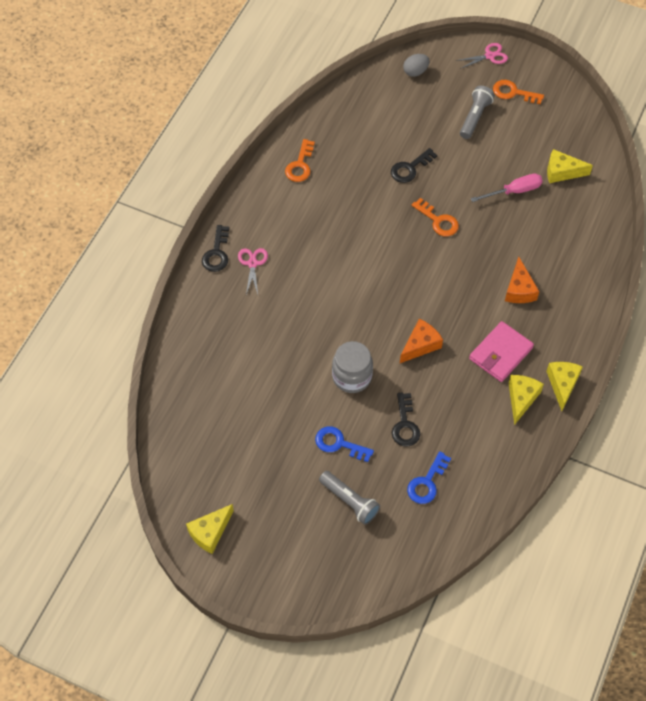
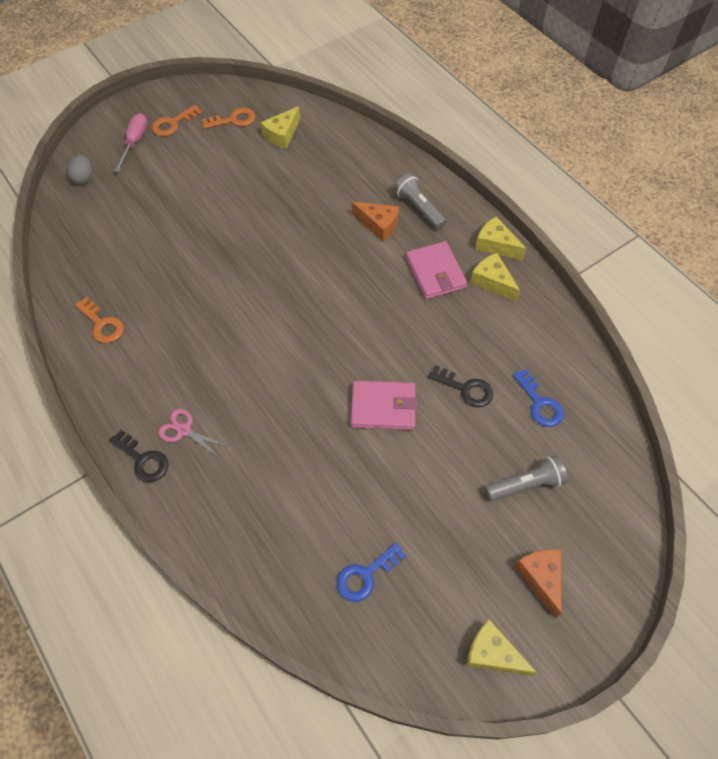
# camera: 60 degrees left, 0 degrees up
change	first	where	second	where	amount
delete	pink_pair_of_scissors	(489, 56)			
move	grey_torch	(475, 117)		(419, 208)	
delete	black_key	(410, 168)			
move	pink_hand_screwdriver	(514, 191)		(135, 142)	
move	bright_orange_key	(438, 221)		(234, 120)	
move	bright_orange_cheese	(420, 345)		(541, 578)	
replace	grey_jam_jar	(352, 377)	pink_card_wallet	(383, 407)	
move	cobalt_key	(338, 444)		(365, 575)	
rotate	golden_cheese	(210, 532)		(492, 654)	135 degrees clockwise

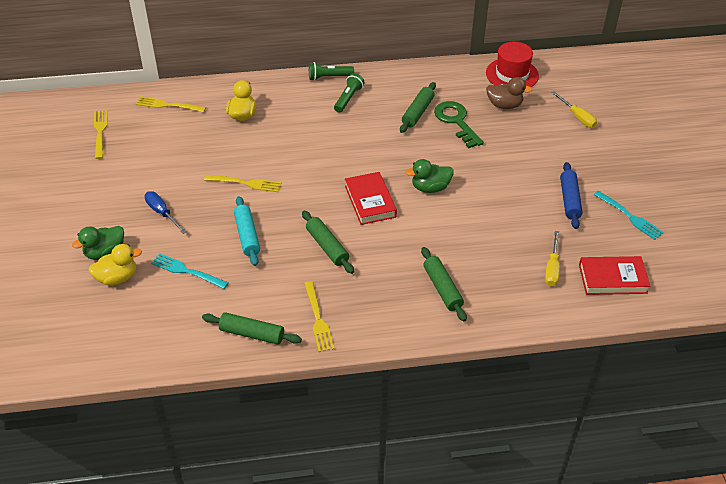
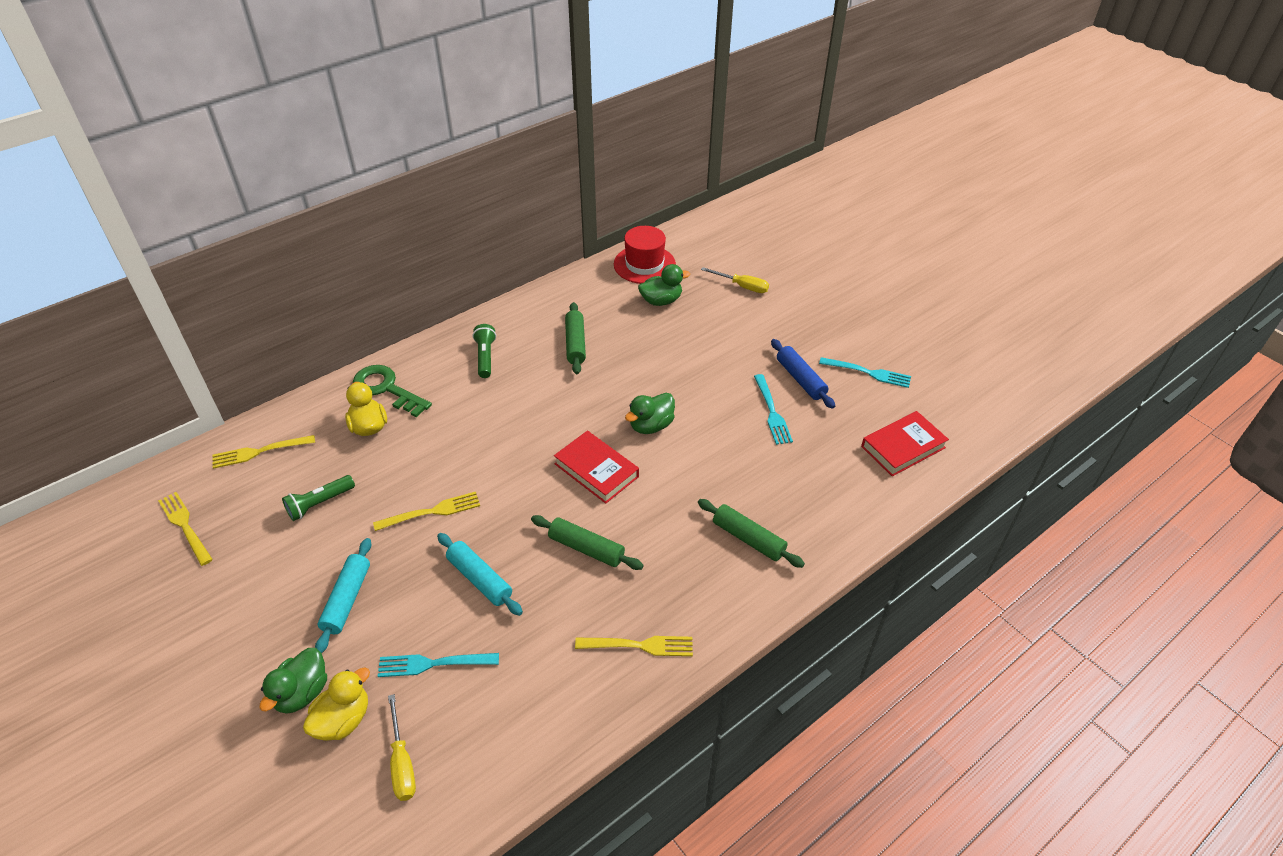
# camera: 30 degrees left, 0 degrees up
change	first	where	second	where	amount
move	leaf-green_torch	(329, 77)		(319, 503)	
recolor	russet_toy_duck	(504, 105)	leaf-green_toy_duck	(661, 301)	
move	leaf-green_key	(456, 121)		(386, 389)	
replace	cobalt_hand_screwdriver	(162, 213)	turquoise_pastry_roller	(347, 599)	
move	golden_hand_screwdriver	(552, 268)		(402, 762)	
rotate	golden_fork	(318, 319)		(639, 645)	45 degrees counterclockwise
delete	leaf-green_pastry_roller	(252, 334)			
insert			turquoise_fork	(772, 412)	

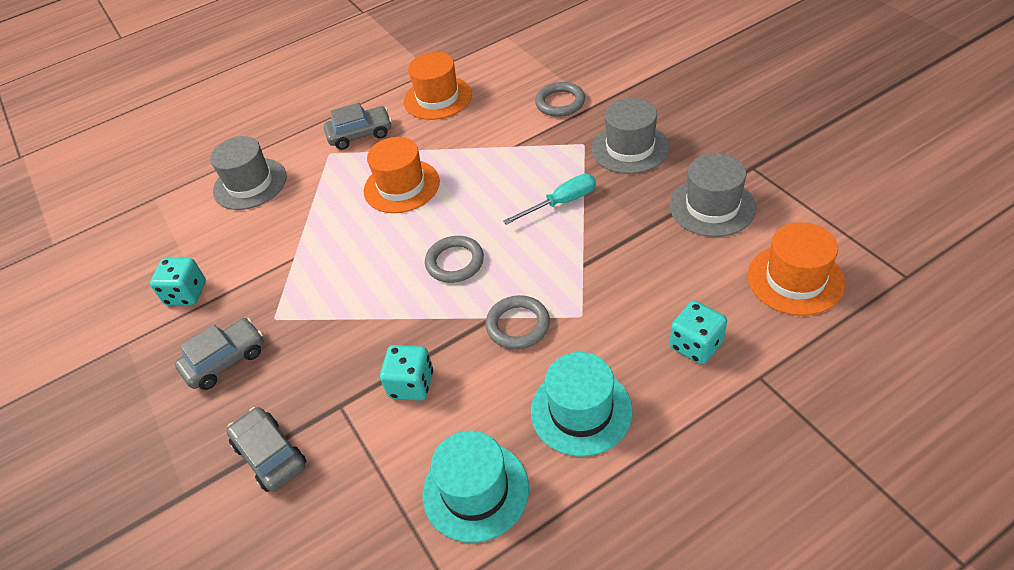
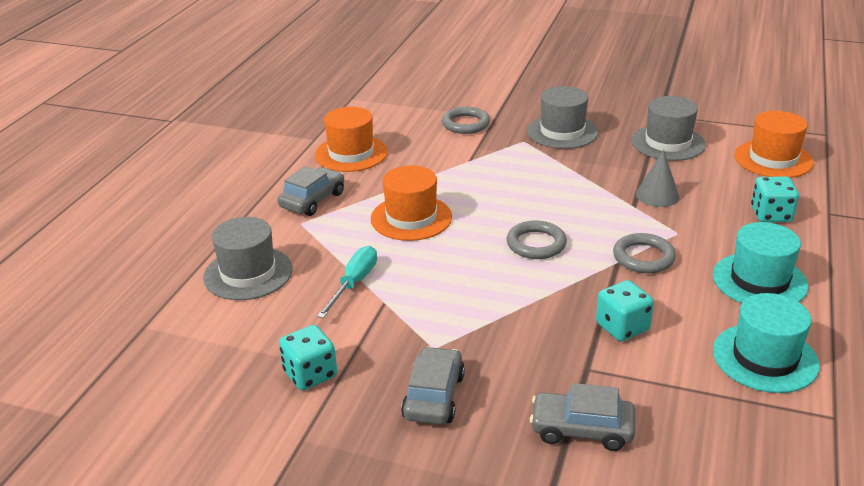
# camera: 45 degrees left, 15 degrees down
change	first	where	second	where	amount
move	turquoise_hand_screwdriver	(561, 203)		(354, 283)	
insert			grey_solid_cone	(657, 195)	

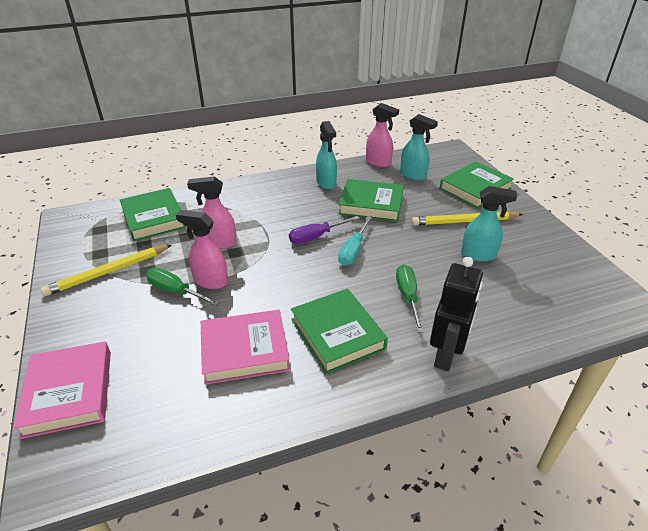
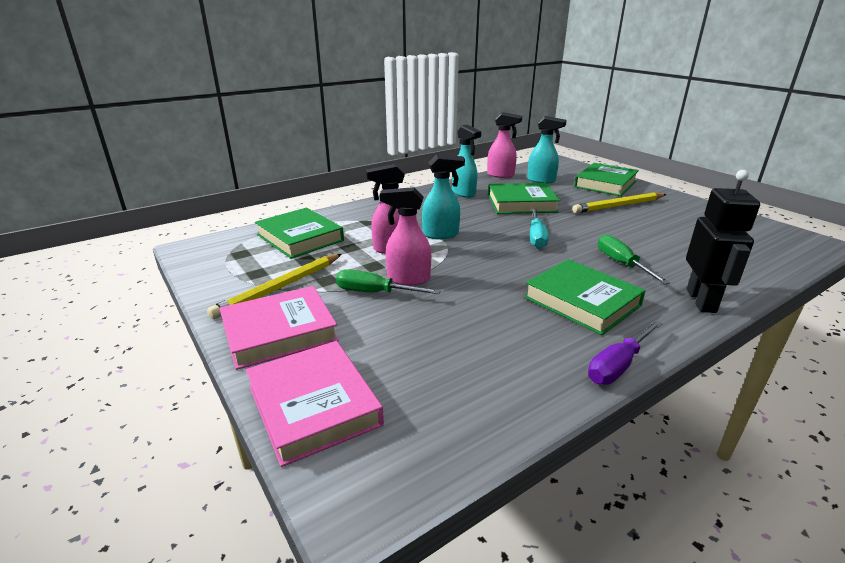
# camera: 15 degrees left, 10 degrees down
change	first	where	second	where	amount
move	turquoise_spray_cleaner	(478, 255)		(441, 234)	
move	royal_purple_hand_screwdriver	(316, 237)		(618, 365)	
move	pink_hardback	(245, 350)		(279, 332)	

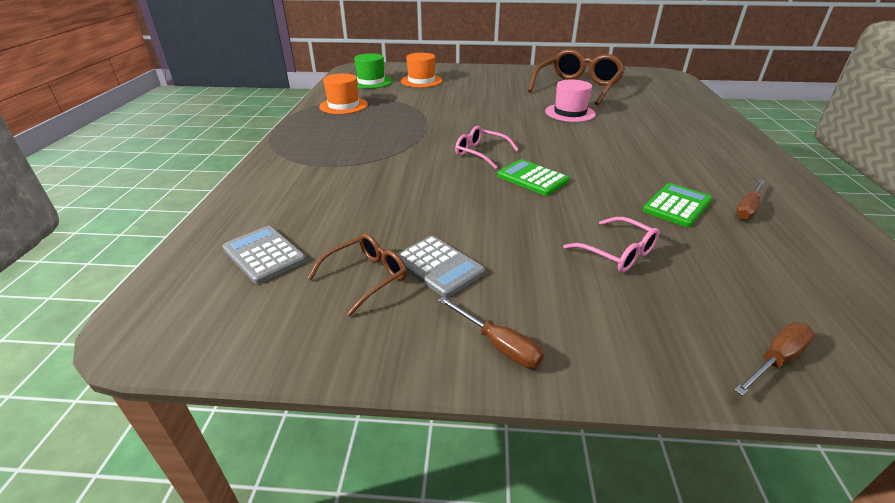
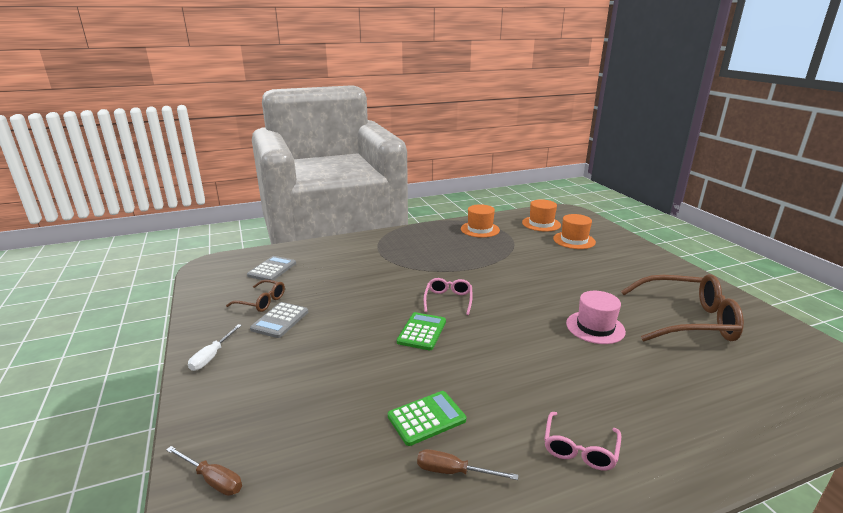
# camera: 65 degrees right, 10 degrees down
change	first	where	second	where	amount
recolor	leaf-green_tall_hat	(371, 82)	bright_orange_tall_hat	(541, 224)	
rotate	leaf-green_adding_machine	(677, 205)		(426, 418)	45 degrees counterclockwise
move	pink_glasses	(617, 253)		(579, 449)	
recolor	russet_hand_screwdriver	(498, 345)	snow-white_hand_screwdriver	(212, 356)	

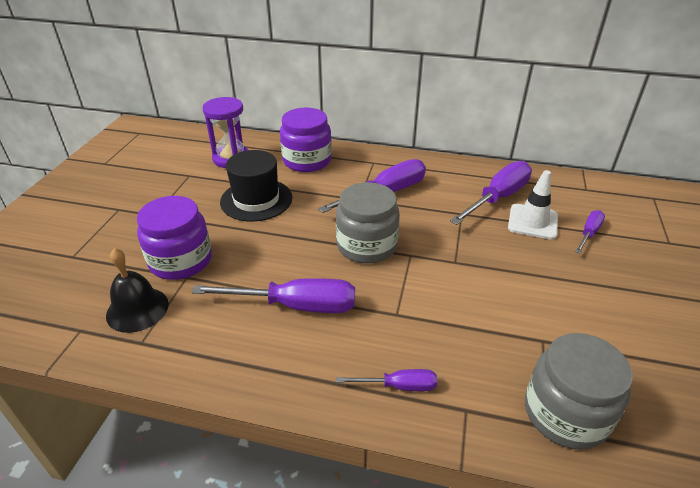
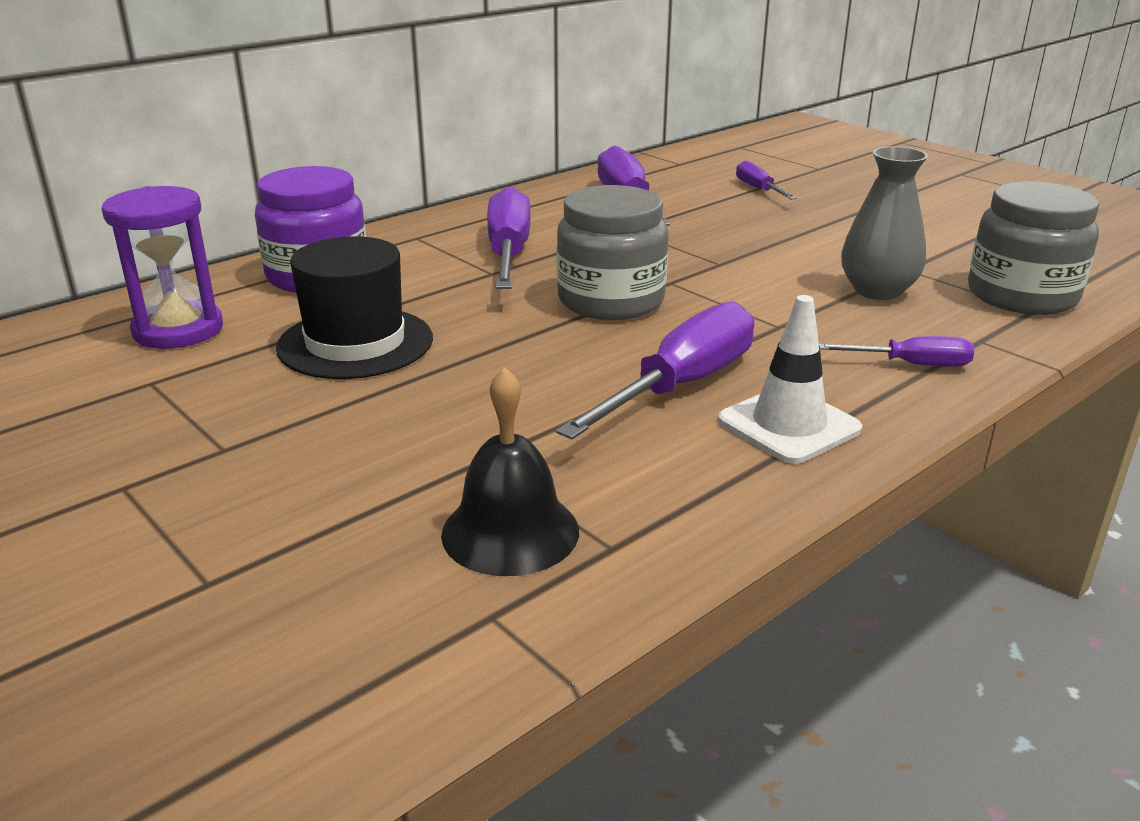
# camera: 55 degrees left, 10 degrees down
change	first	where	second	where	amount
move	snow-white_road_cone	(532, 222)		(789, 425)	
delete	royal_purple_jam_jar	(181, 260)			
rotate	royal_purple_hand_screwdriver	(398, 386)		(911, 364)	60 degrees clockwise
insert			grey_flower_vase	(877, 291)	

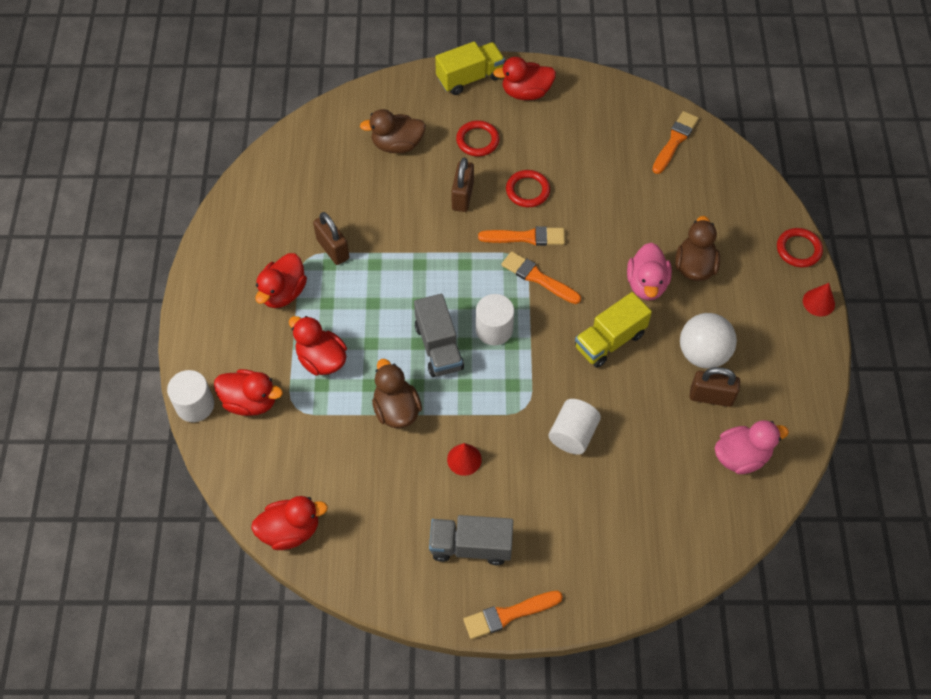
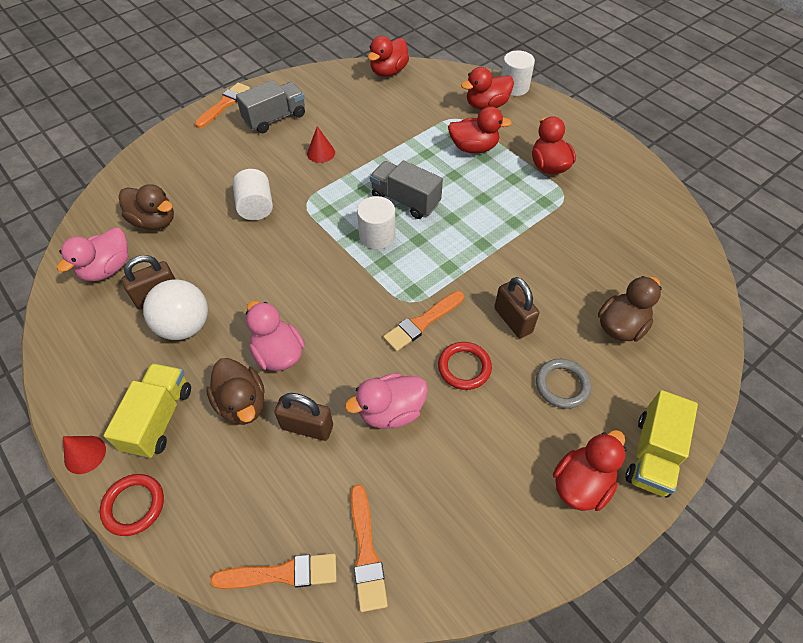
# camera: 140 degrees right, 5 degrees down
change	first	where	second	where	amount
recolor	scarlet_ring	(477, 140)	grey_ring	(562, 385)	
move	russet_padlock	(333, 249)		(307, 427)	
move	bright_orange_brush	(538, 278)		(282, 573)	
move	golden_lorry	(609, 340)		(159, 419)	
move	russet_toy_duck	(396, 409)		(154, 221)	
insert			pink_toy_duck	(391, 411)	

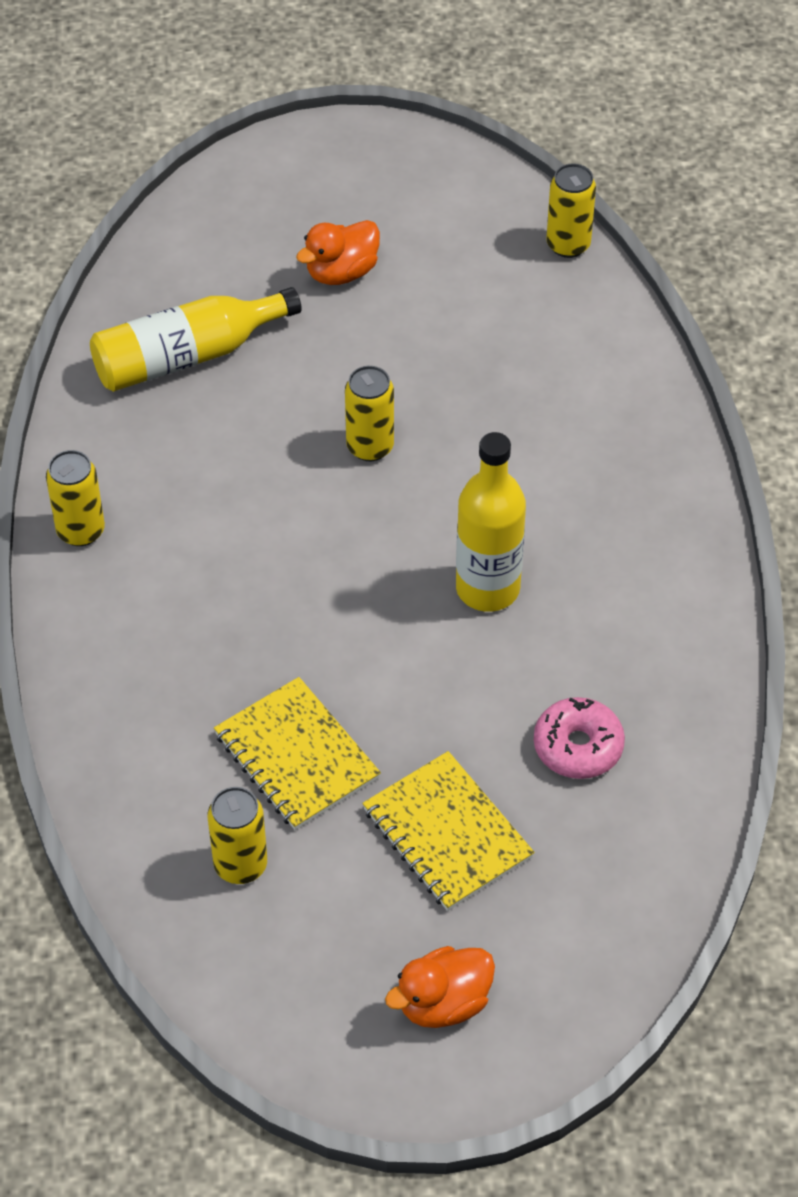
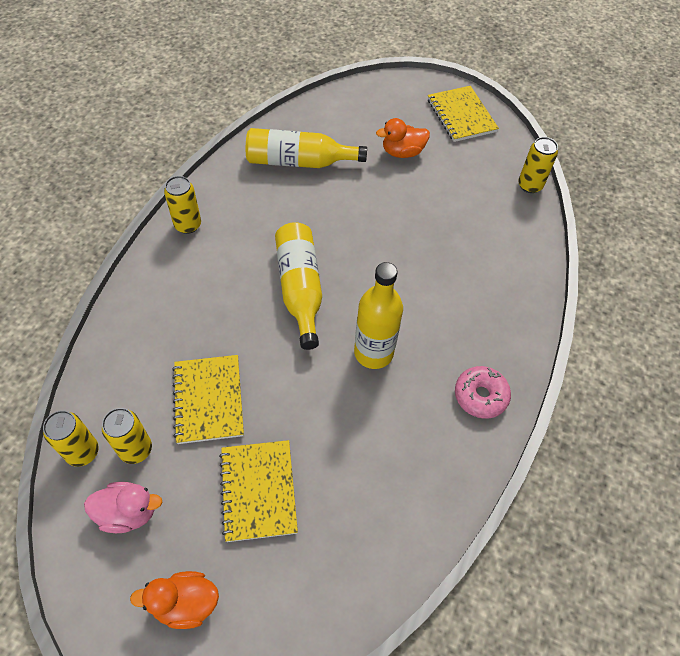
# camera: 25 degrees right, 5 degrees up
change	first	where	second	where	amount
move	golden_soda_can	(370, 447)		(82, 452)	
move	pink_glazed_donut	(578, 746)		(480, 396)	
insert			golden_notebook	(461, 115)	
insert			golden_bottle	(300, 289)	
insert			pink_toy_duck	(128, 512)	

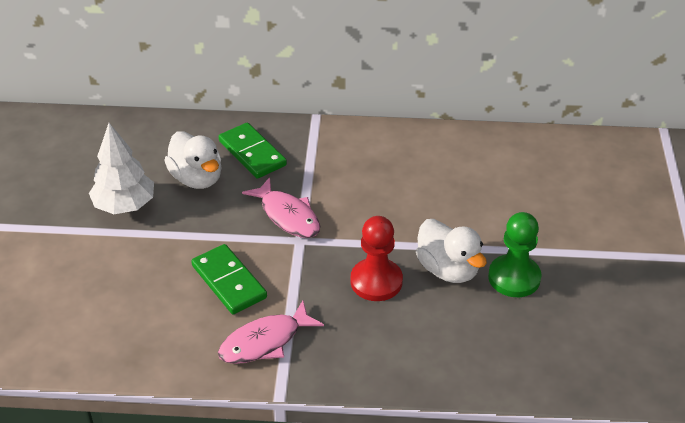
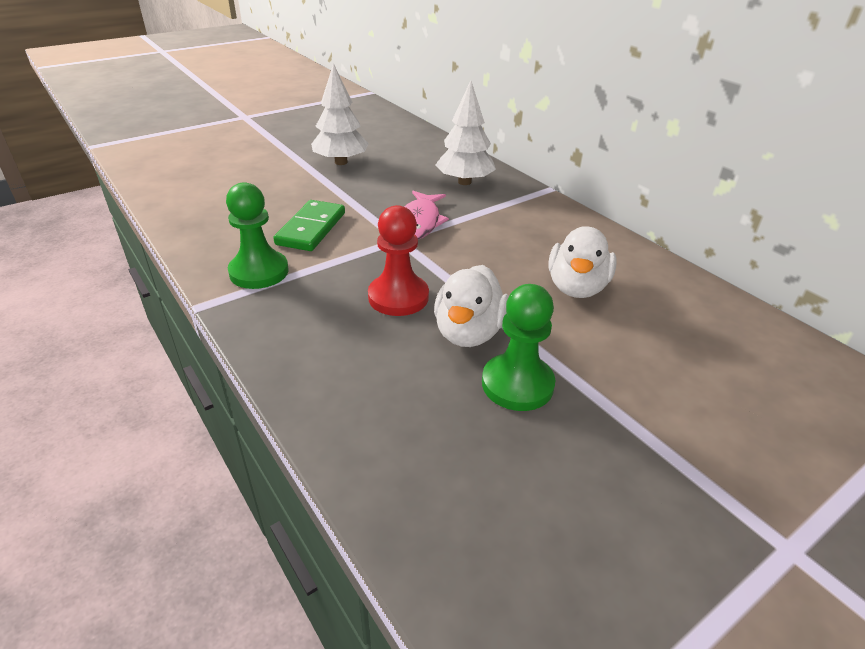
# camera: 50 degrees right, 5 degrees down
change	first	where	second	where	amount
replace	leaf-green_domino	(252, 153)	snow-white_tree	(464, 182)	
move	snow-white_toy_duck	(197, 178)		(576, 287)	
replace	pink_fish	(265, 341)	leaf-green_game_pawn	(259, 272)	

